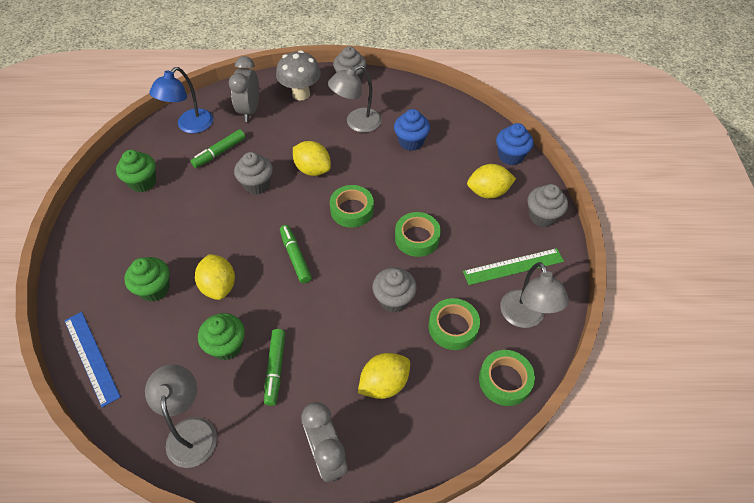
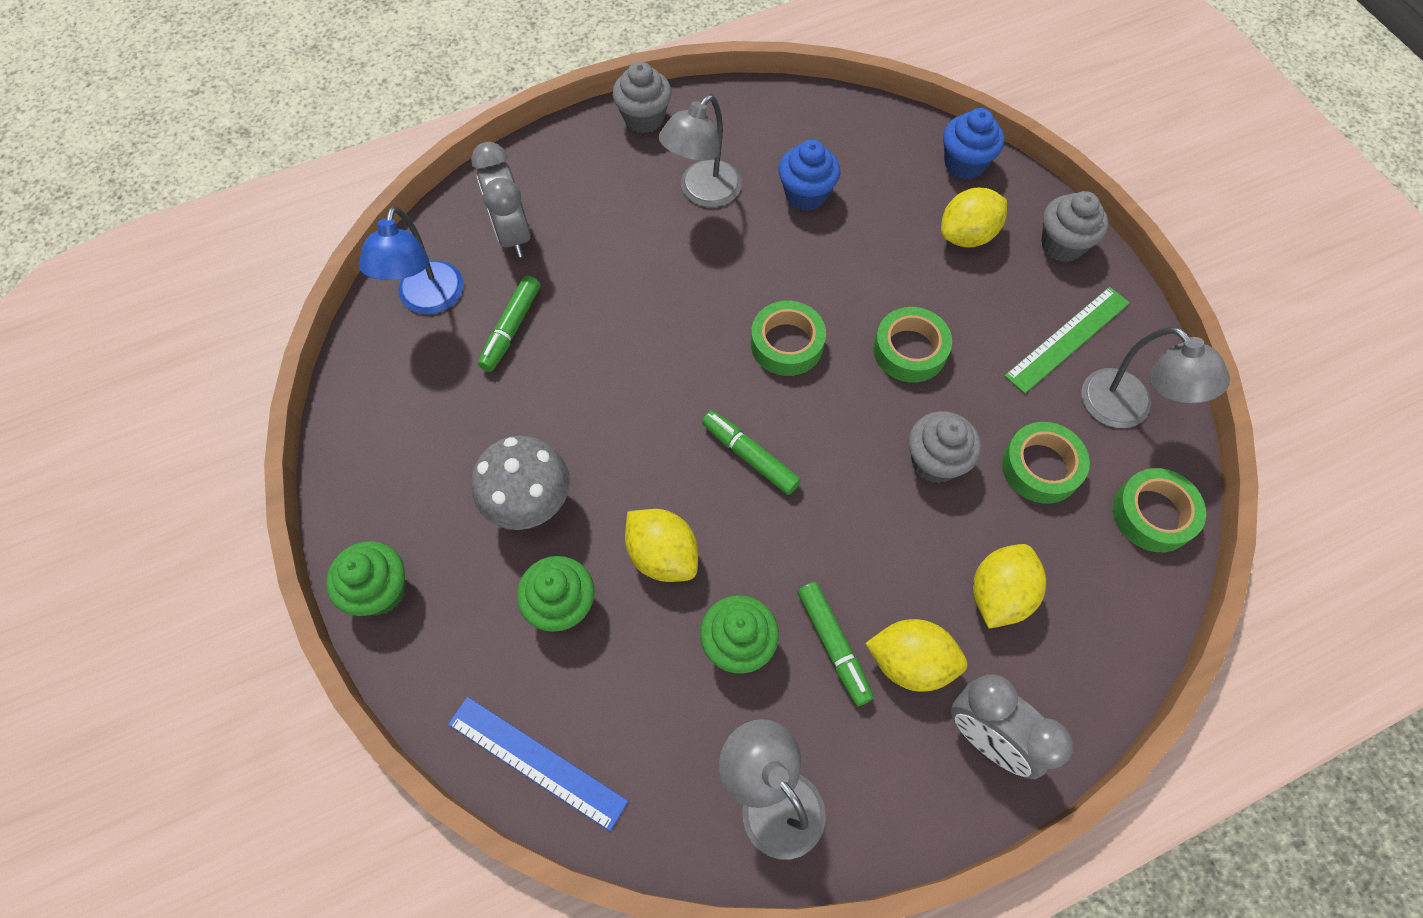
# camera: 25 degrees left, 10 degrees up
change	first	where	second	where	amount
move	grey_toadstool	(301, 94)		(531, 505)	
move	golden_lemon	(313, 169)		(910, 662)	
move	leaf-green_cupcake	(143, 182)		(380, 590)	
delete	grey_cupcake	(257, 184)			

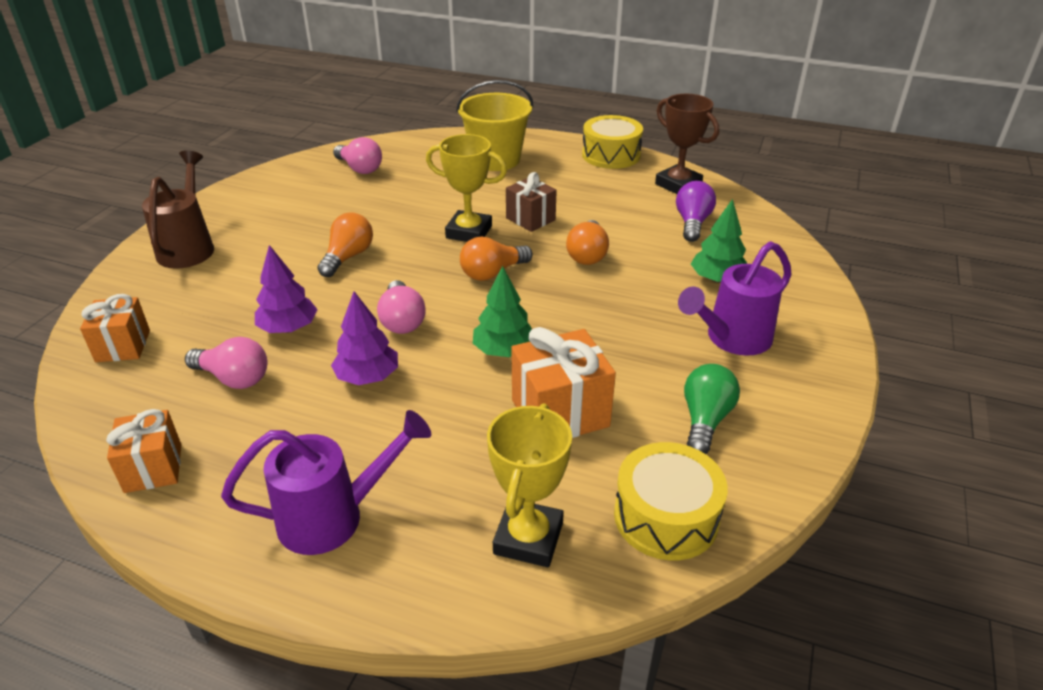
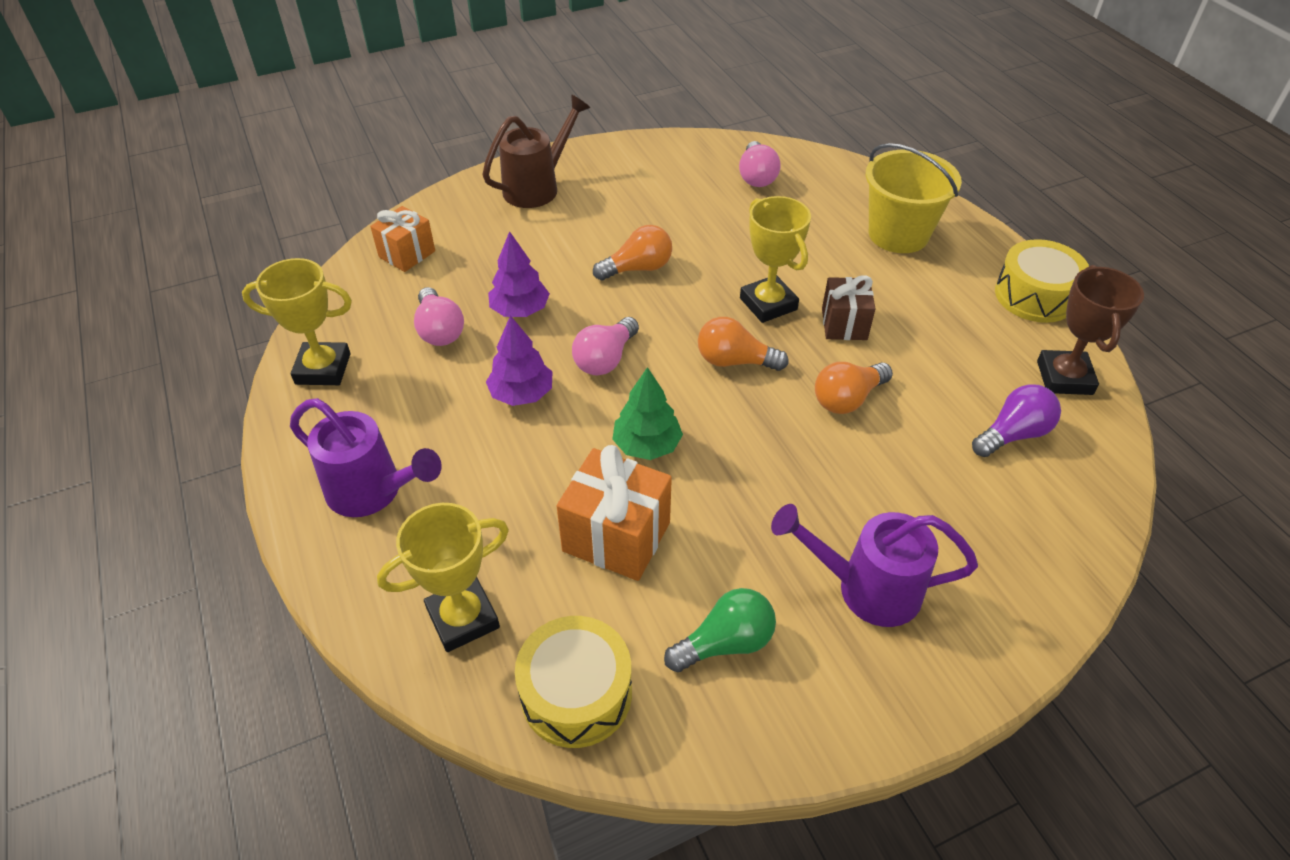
# camera: 45 degrees right, 10 degrees up
change	first	where	second	where	amount
delete	leaf-green_tree	(717, 279)			
replace	bright_orange_gift	(153, 468)	golden_award_cup	(323, 369)	

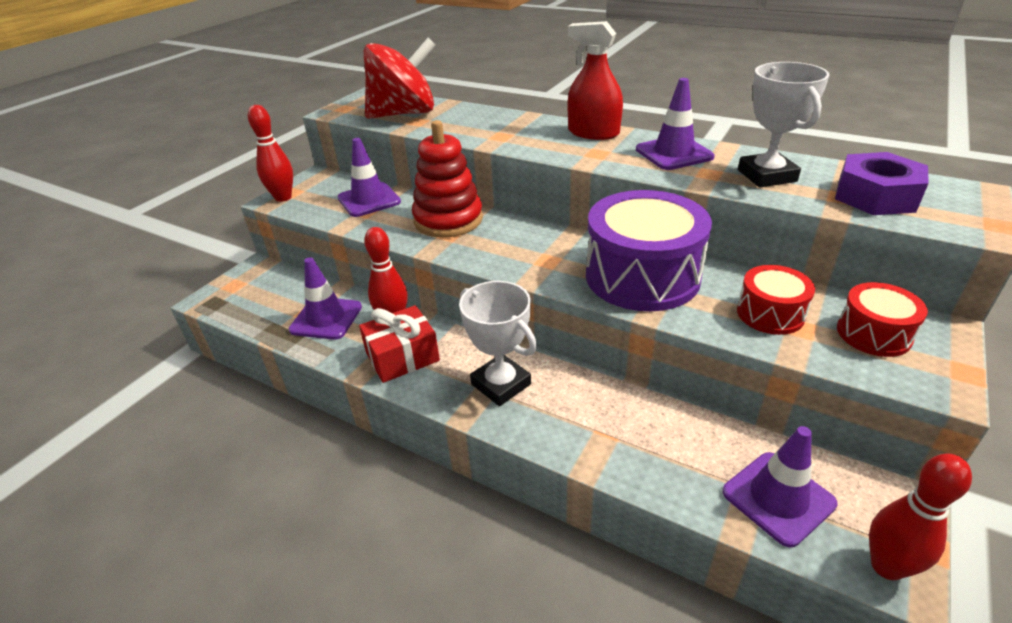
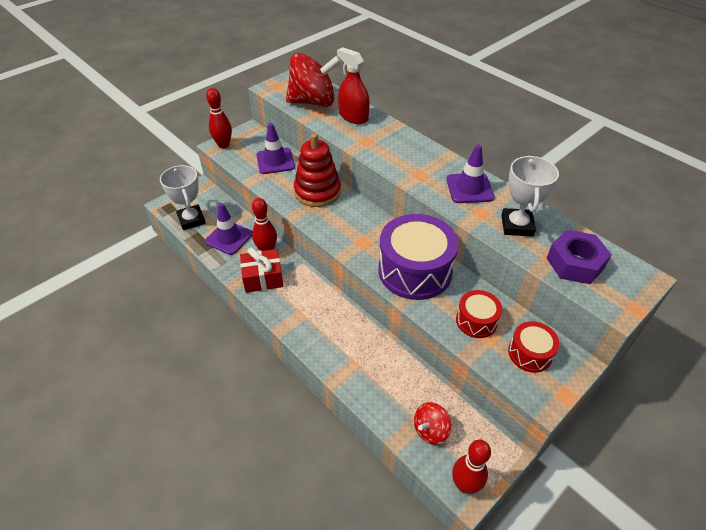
# camera: 15 degrees right, 10 degrees up
change	first	where	second	where	amount
move	scarlet_spray_cleaner	(593, 133)		(353, 116)	
move	snow-white_award_cup	(501, 384)		(191, 220)	
replace	royal_purple_road_cone	(778, 498)	scarlet_spinning_top	(430, 430)	

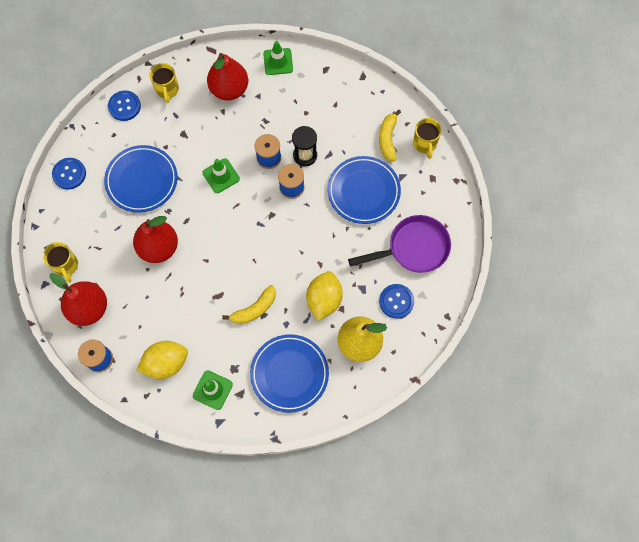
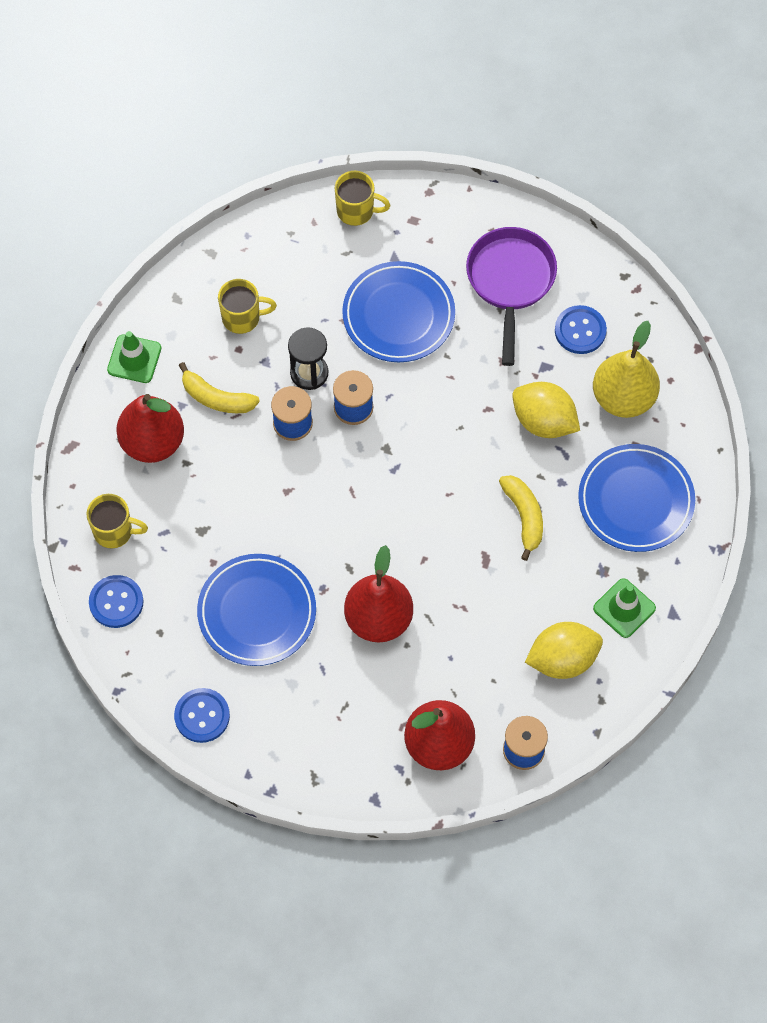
# camera: 70 degrees left, 5 degrees down
change	first	where	second	where	amount
move	golden_toy_banana	(388, 139)		(216, 398)	
delete	leaf-green_road_cone	(221, 176)			
move	golden_mug	(66, 266)		(242, 318)	
rotate	golden_lemon	(166, 363)		(562, 659)	75 degrees clockwise

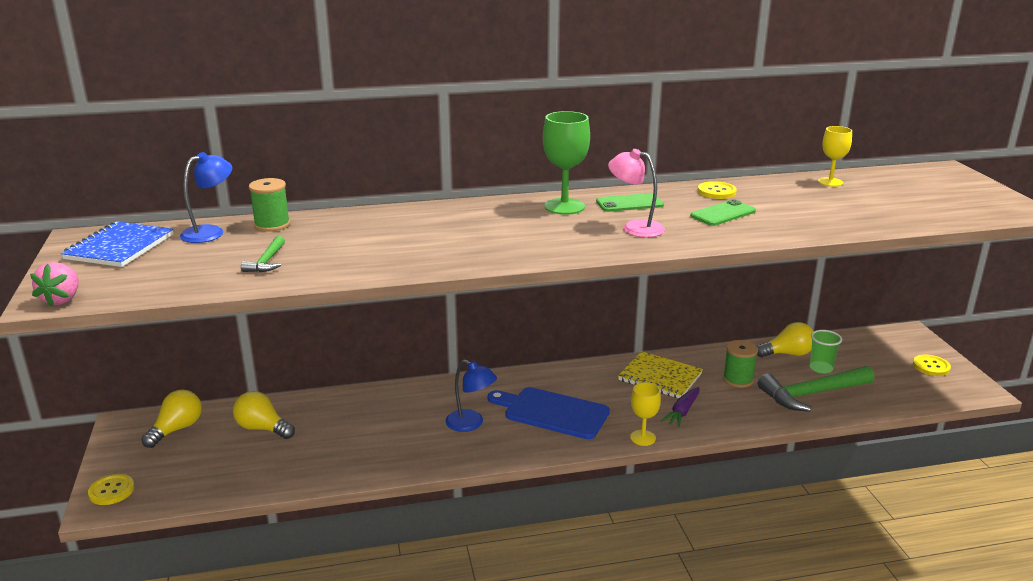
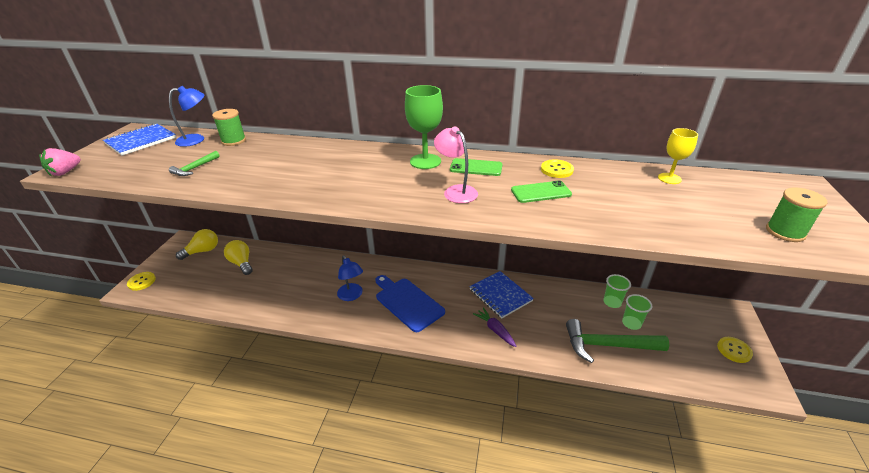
# camera: 25 degrees right, 10 degrees up
change	first	where	second	where	amount
replace	golden_lightbulb	(787, 354)	leaf-green_tumbler	(612, 302)	
move	leaf-green_bobbin	(738, 379)		(785, 232)	
recolor	golden_notebook	(660, 377)	cobalt_notebook	(500, 295)	
delete	golden_wine_glass	(643, 438)			
rotate	royal_purple_toy_carrot	(682, 412)		(495, 330)	90 degrees clockwise

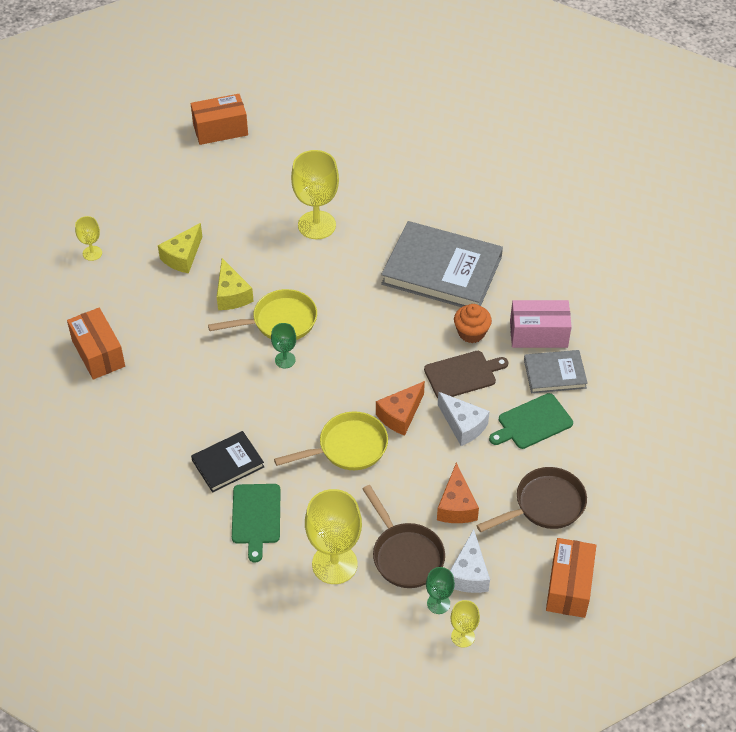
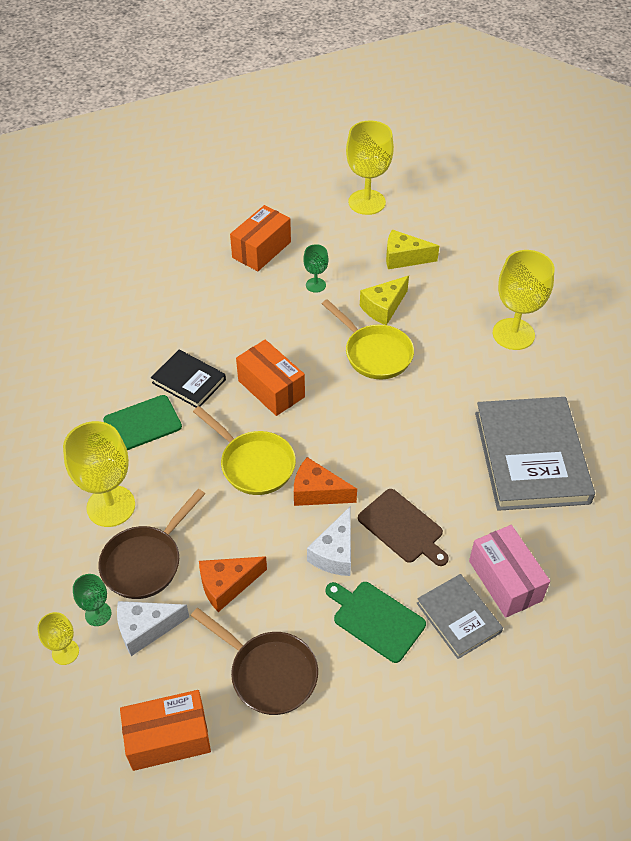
# camera: 65 degrees right, 0 degrees up
change	first	where	second	where	amount
move	bright_orange_parcel	(220, 130)		(271, 389)	
resize	golden_wine_glass	(92, 253)		(366, 202)	x1.99
delete	bright_orange_cupcake	(471, 333)			
move	leaf-green_wine_glass	(285, 360)		(315, 285)	

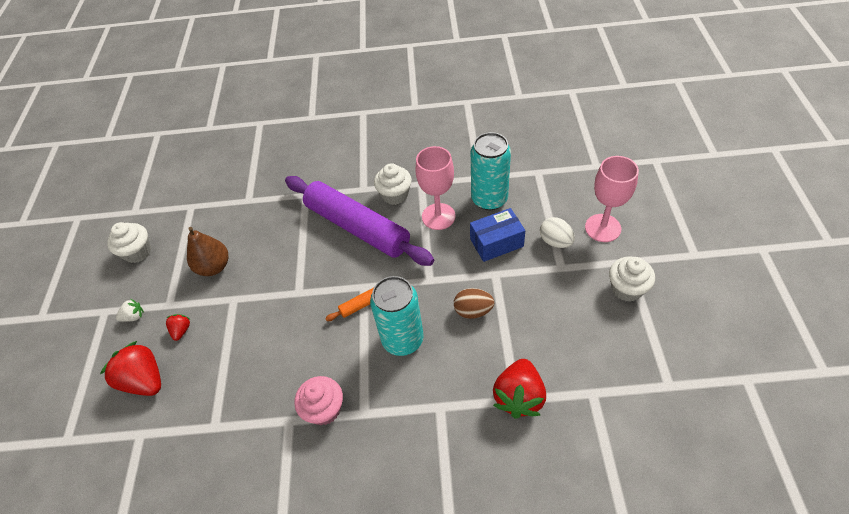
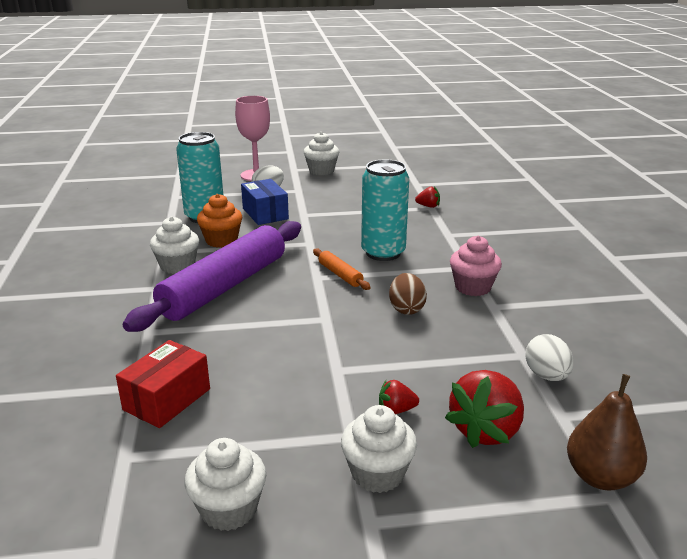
# camera: 100 degrees left, 25 degrees down
change	first	where	second	where	amount
replace	pink_wine_glass	(438, 216)	bright_orange_cupcake	(221, 240)	
move	russet_toy_pear	(214, 267)		(600, 477)	
move	russet_egg	(473, 311)		(406, 309)	
replace	snow-white_strawberry	(134, 316)	snow-white_cupcake	(377, 473)	
resize	scarlet_strawberry	(518, 397)		(428, 206)	x0.49
insert			snow-white_egg	(546, 375)	
insert			scarlet_parcel	(167, 399)	

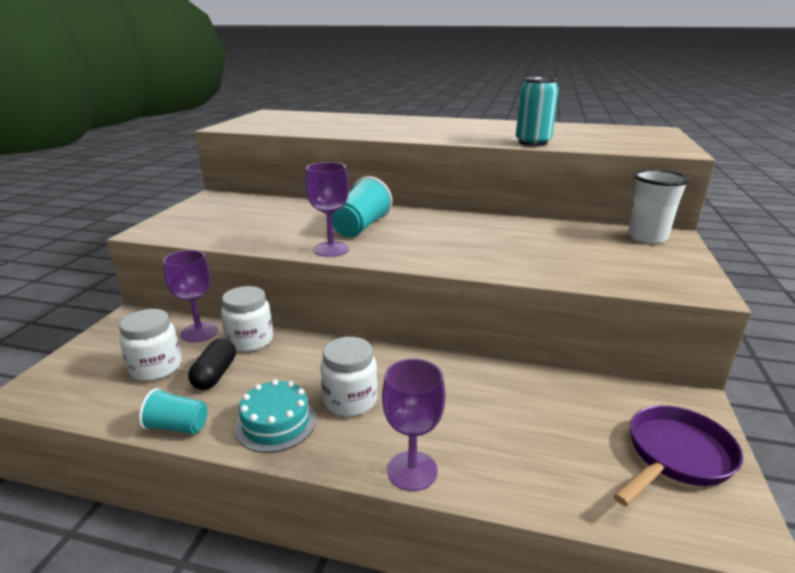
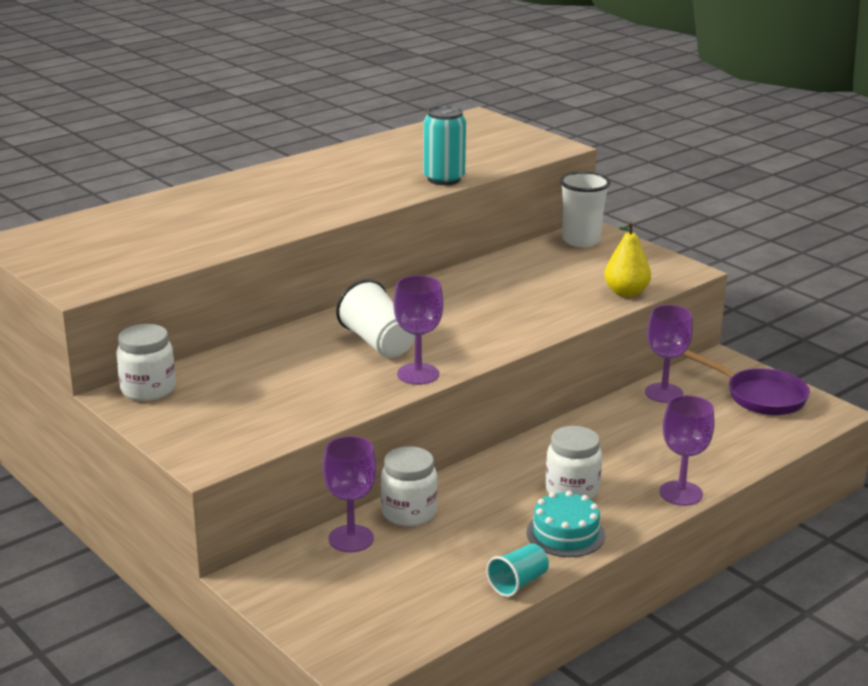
# camera: 55 degrees left, 0 degrees up
change	first	where	second	where	amount
recolor	turquoise_tumbler	(360, 227)	snow-white_tumbler	(378, 343)	
move	snow-white_jam_jar	(156, 368)		(148, 390)	
delete	black_pill_shape	(215, 375)			
rotate	royal_purple_pan	(675, 456)		(760, 396)	135 degrees clockwise
insert			golden_toy_pear	(626, 293)	
insert			royal_purple_wine_glass	(663, 393)	

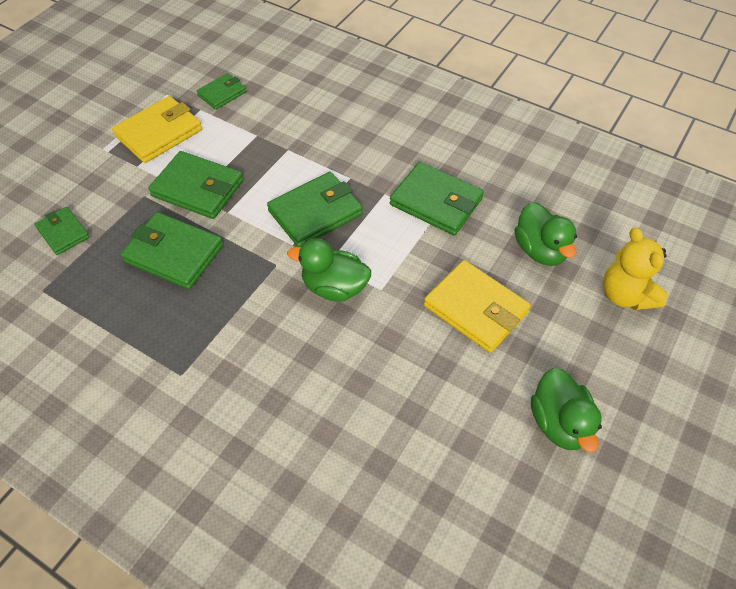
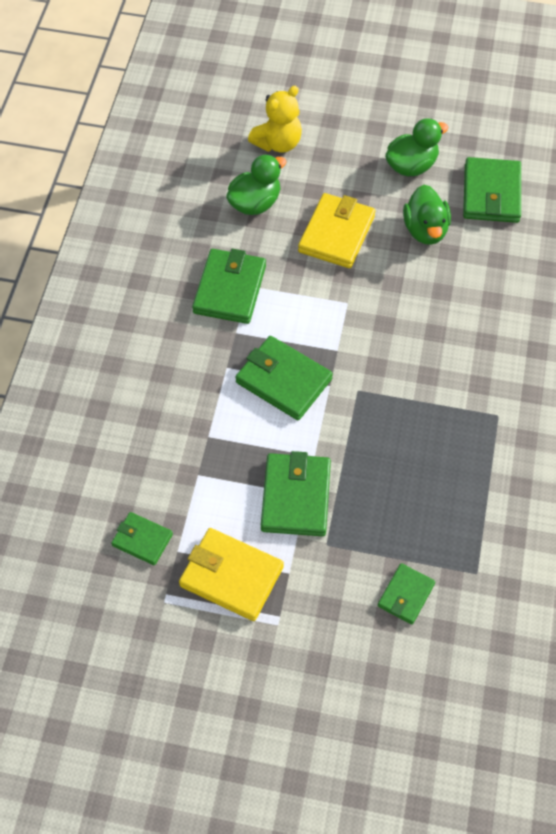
# camera: 110 degrees left, 5 degrees up
change	first	where	second	where	amount
move	leaf-green_card_wallet	(174, 253)		(491, 193)	
move	leaf-green_toy_duck	(334, 287)		(425, 230)	

